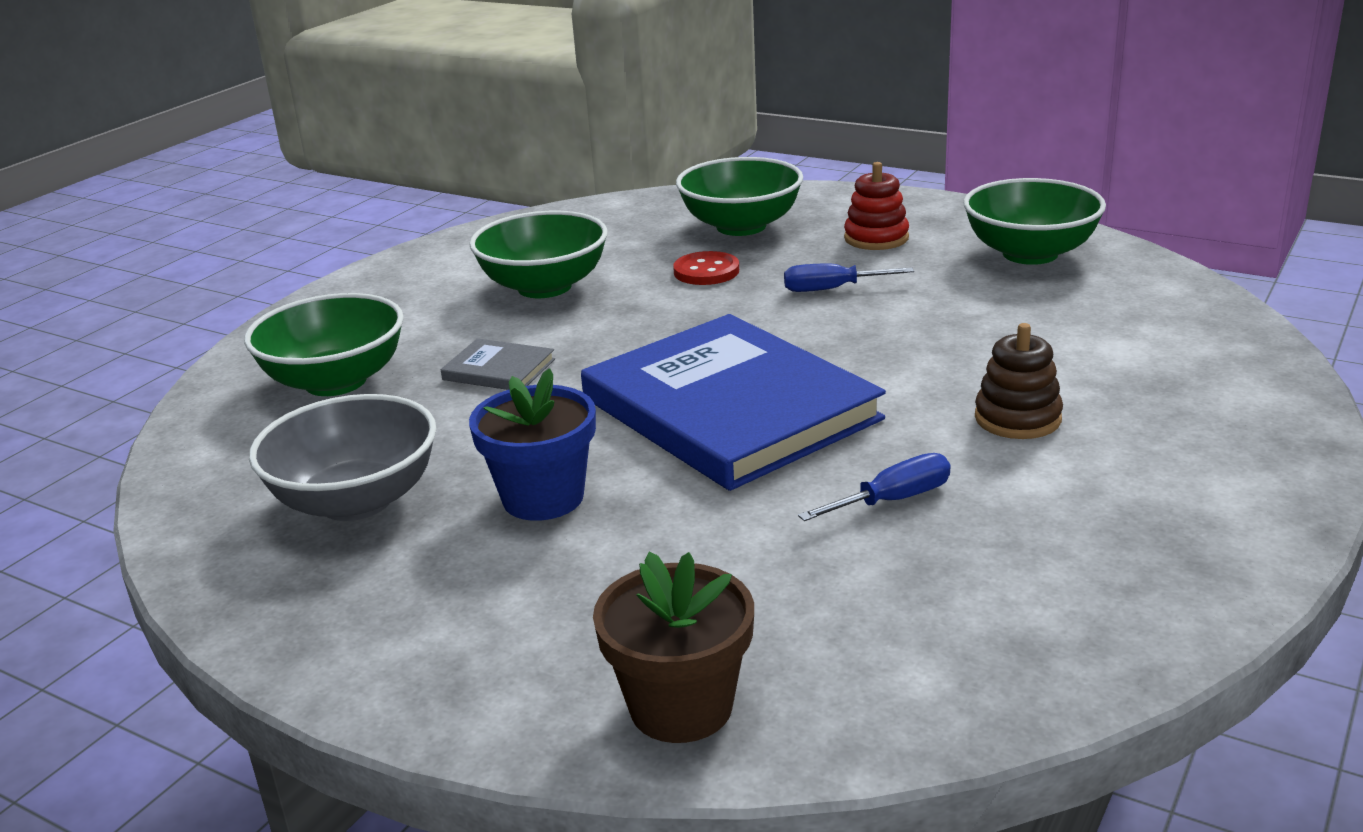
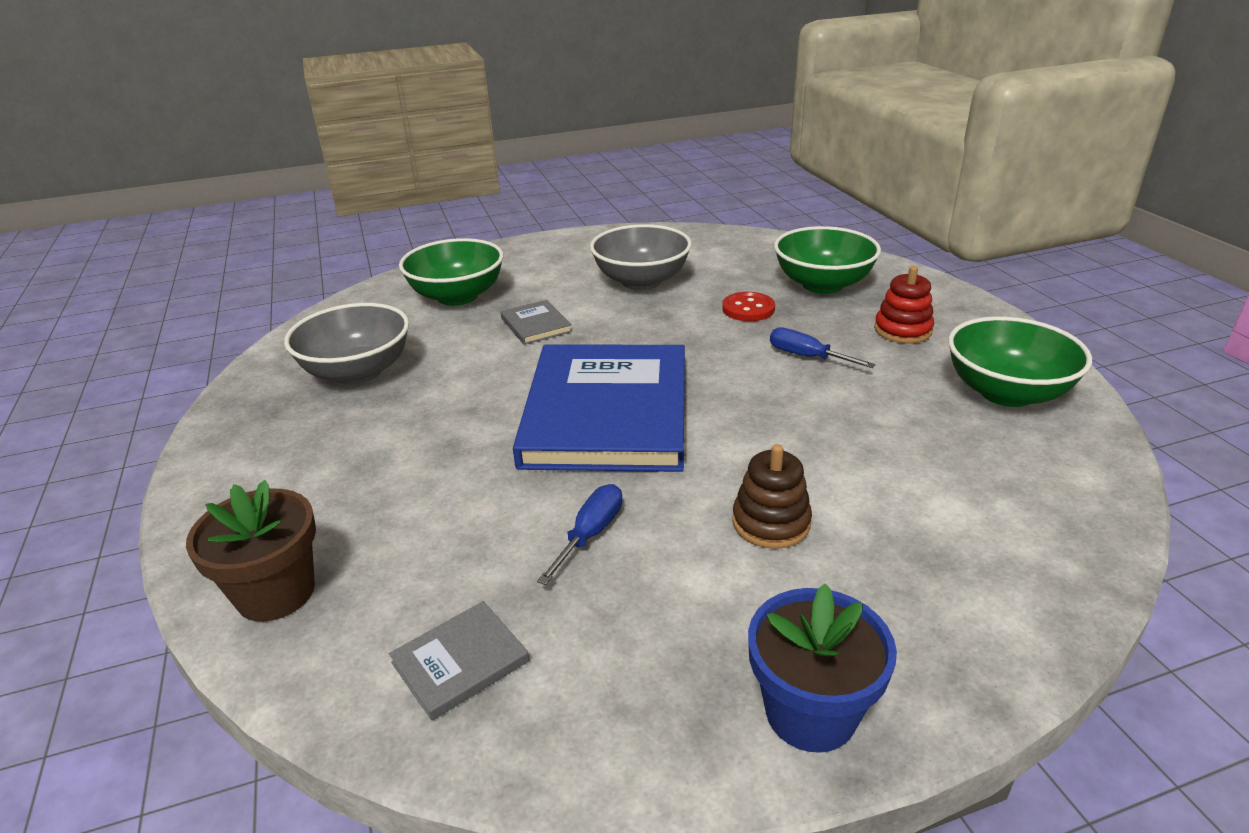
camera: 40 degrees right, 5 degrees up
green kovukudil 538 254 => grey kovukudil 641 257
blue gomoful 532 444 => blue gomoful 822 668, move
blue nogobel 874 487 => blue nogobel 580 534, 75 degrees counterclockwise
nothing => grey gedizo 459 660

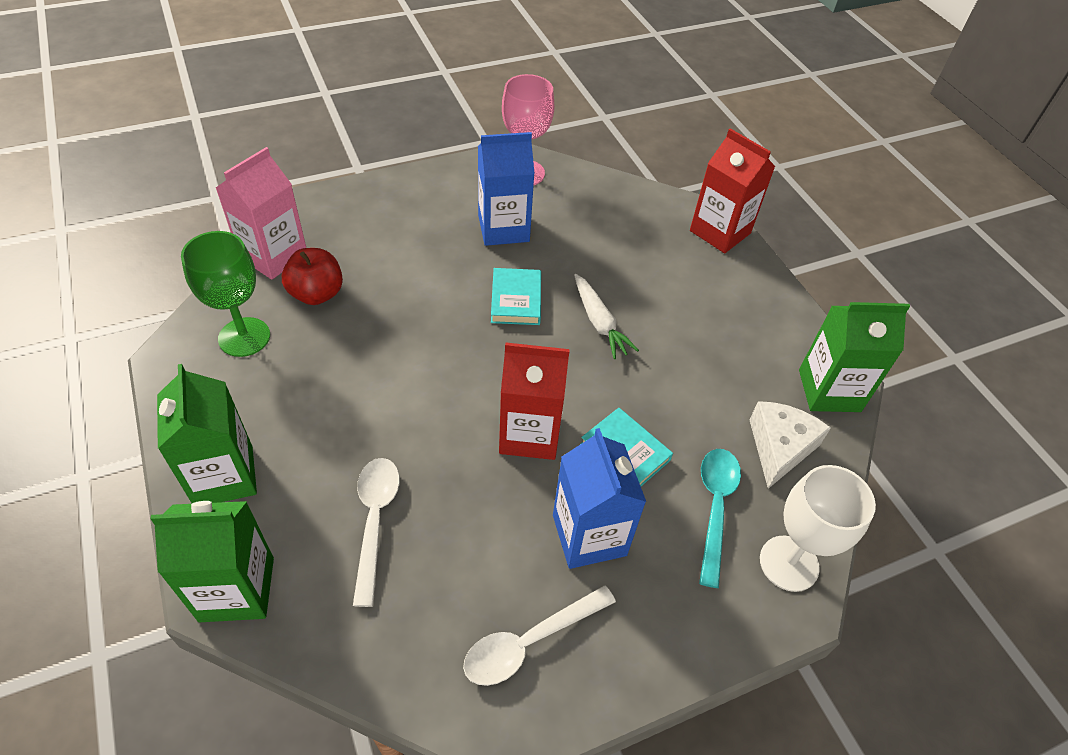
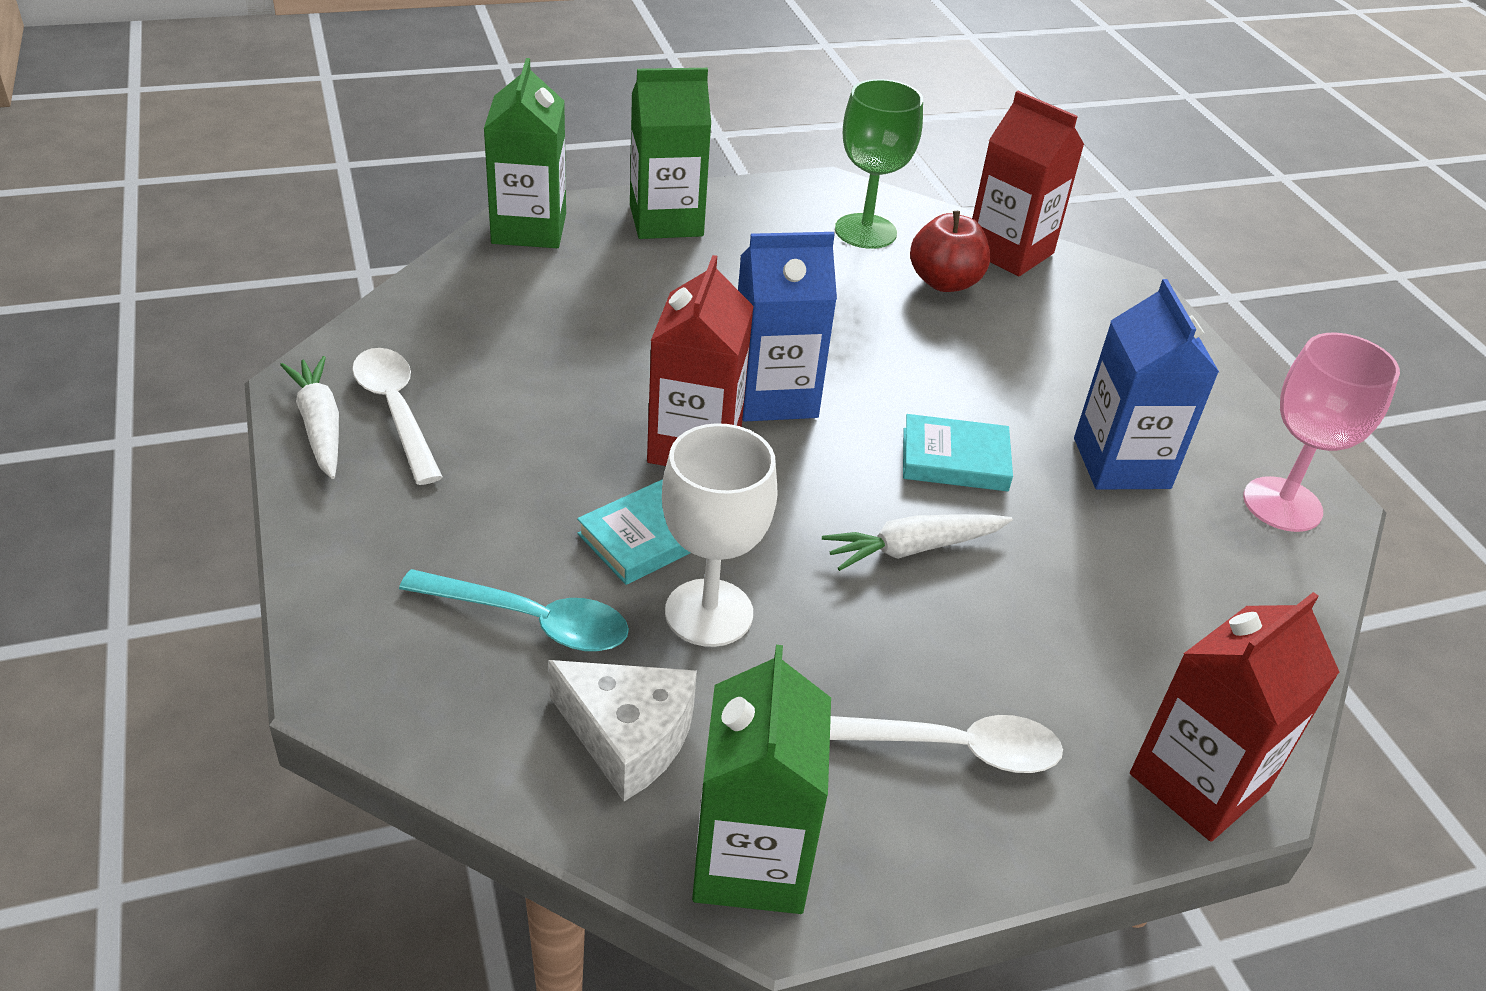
camera: 95 degrees right, 10 degrees down
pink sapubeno 261 213 => red sapubeno 1028 183
blue sapubeno 599 498 => blue sapubeno 787 326, move
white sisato 376 532 => white sisato 946 744, move
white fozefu 818 528 => white fozefu 720 535, move
nothing => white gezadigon 309 417

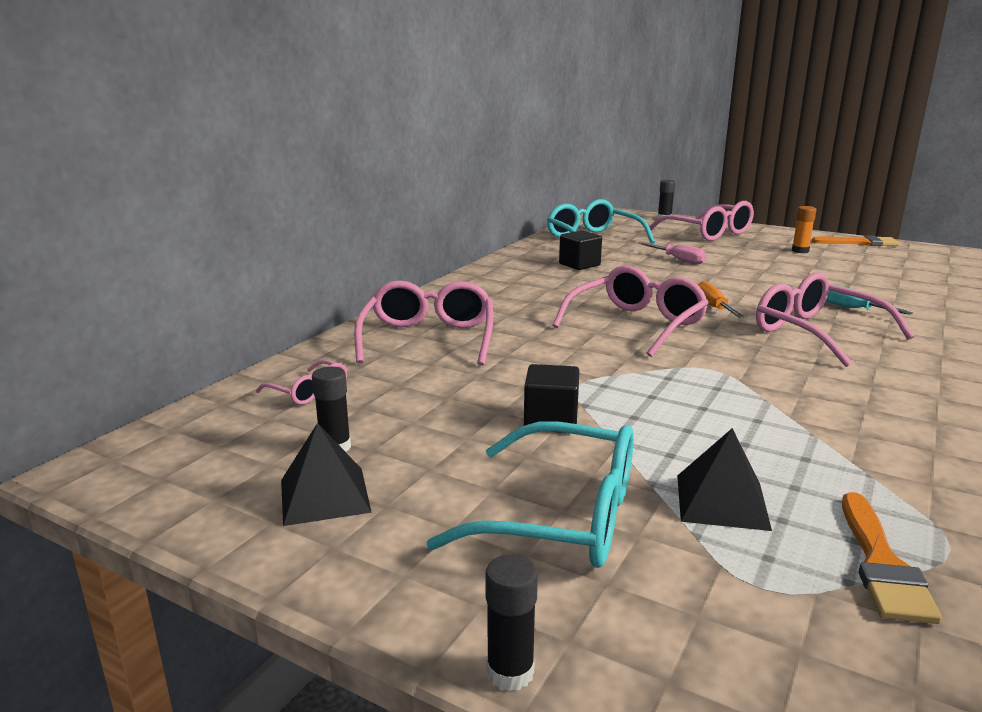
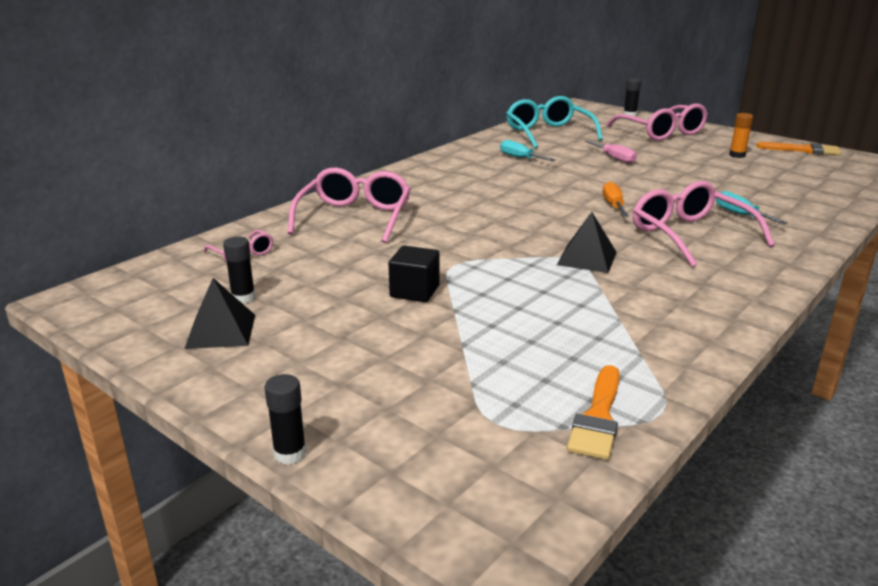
camera: 10 degrees right, 5 degrees up
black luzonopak 580 250 => turquoise nogobel 528 150
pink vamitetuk 630 311 => nothing
turquoise vamitetuk 530 495 => nothing
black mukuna 724 479 => black mukuna 587 242, move

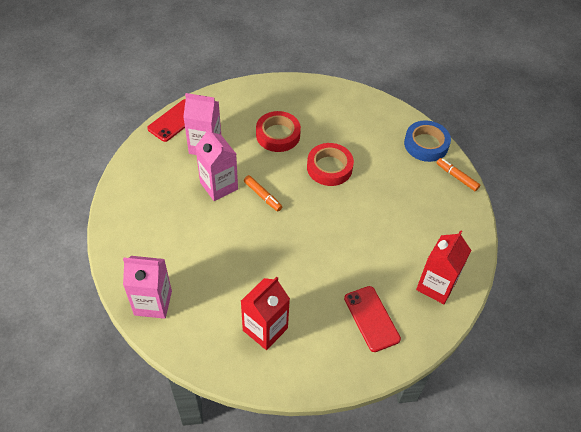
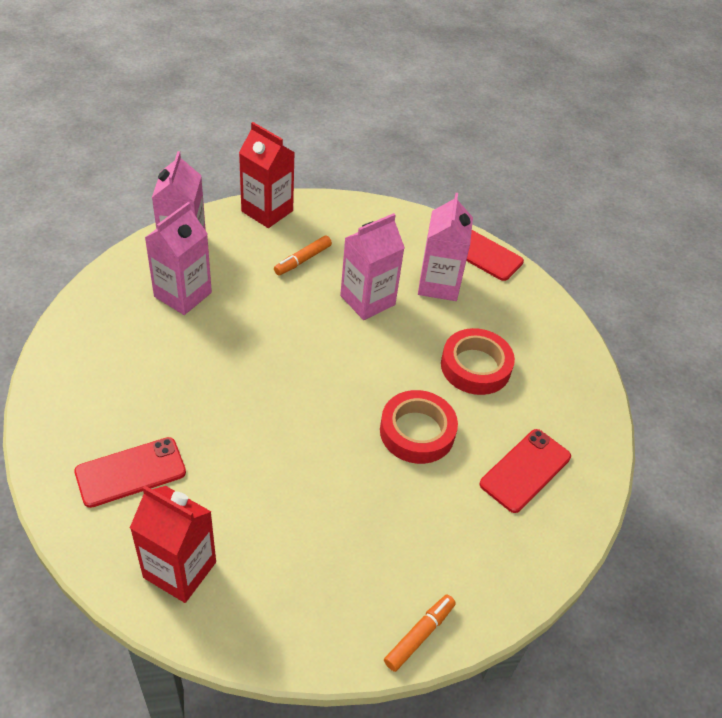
camera: 85 degrees right, 5 degrees down
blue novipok 427 141 => nothing
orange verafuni 263 193 => orange verafuni 303 255, move
red sapubeno 265 313 => red sapubeno 267 175, move
nothing => pink sapubeno 178 258
nothing => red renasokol 525 471

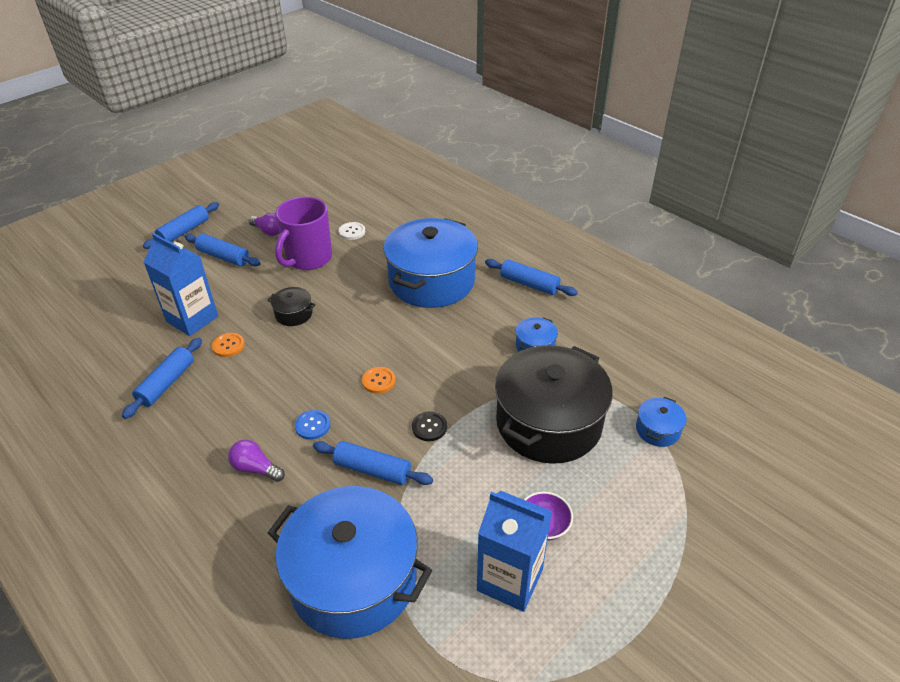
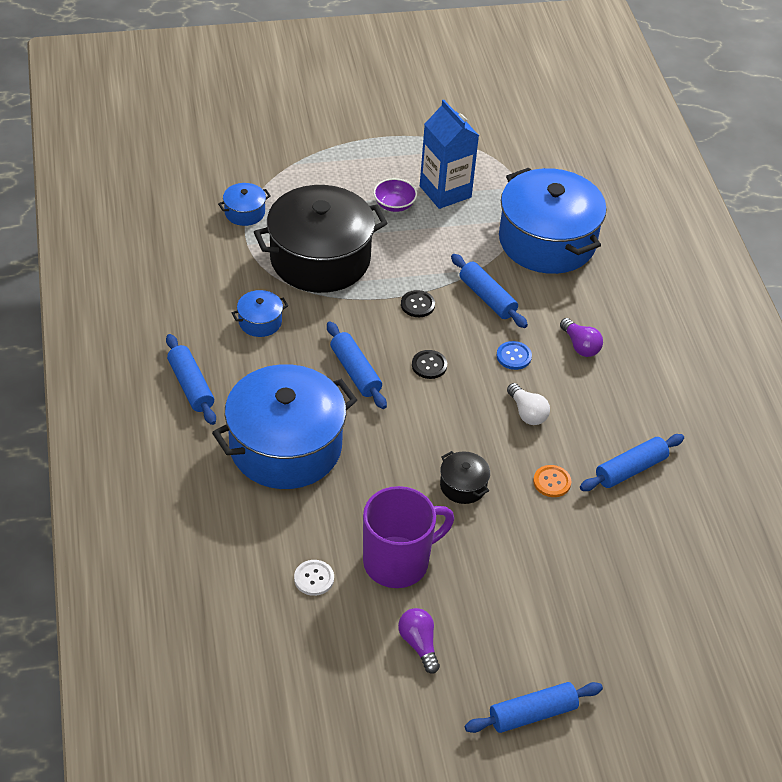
camera: 150 degrees left, 5 degrees up
blue sapubeno 181 284 => nothing
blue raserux 223 250 => blue raserux 357 365, move
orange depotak 378 380 => black depotak 429 364
nothing => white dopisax 528 404

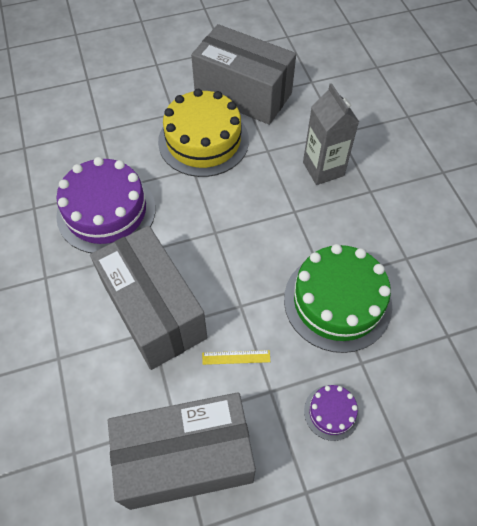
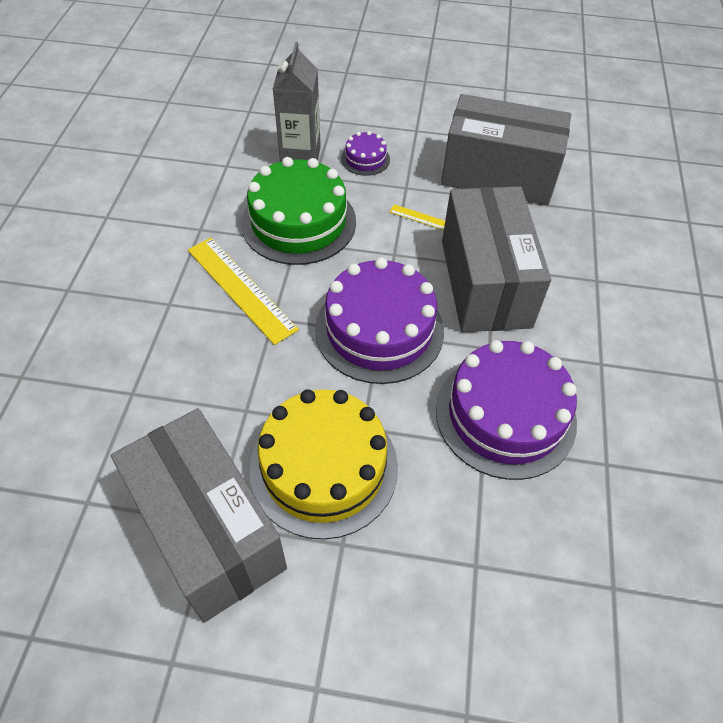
camera: 155 degrees left, 5 degrees down
grey sapubeno 331 134 => grey sapubeno 297 102, move
nothing => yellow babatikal 243 291
nothing => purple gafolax 379 320

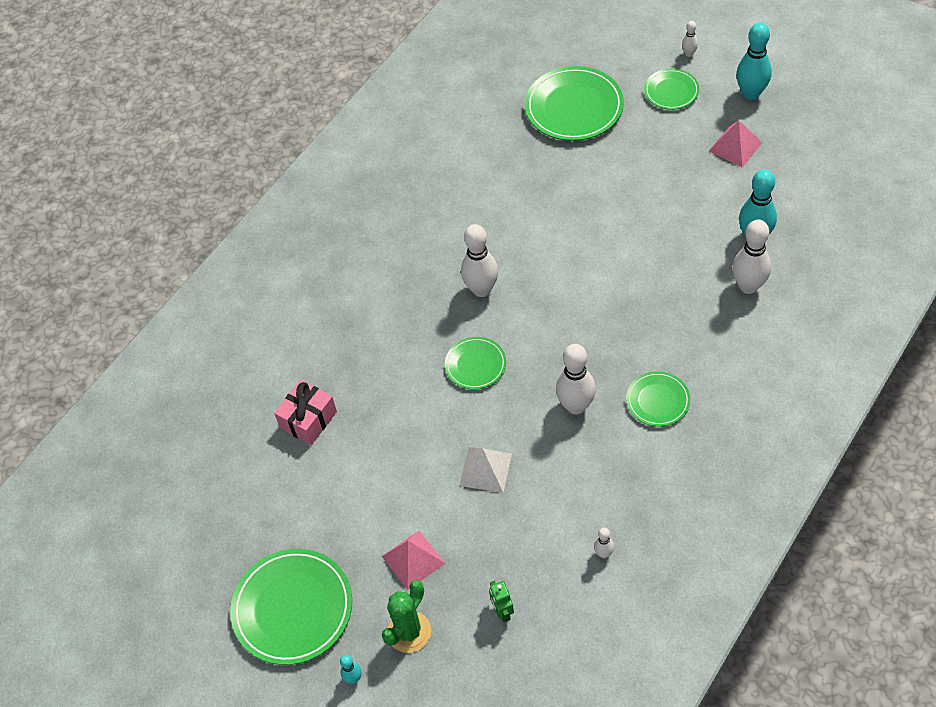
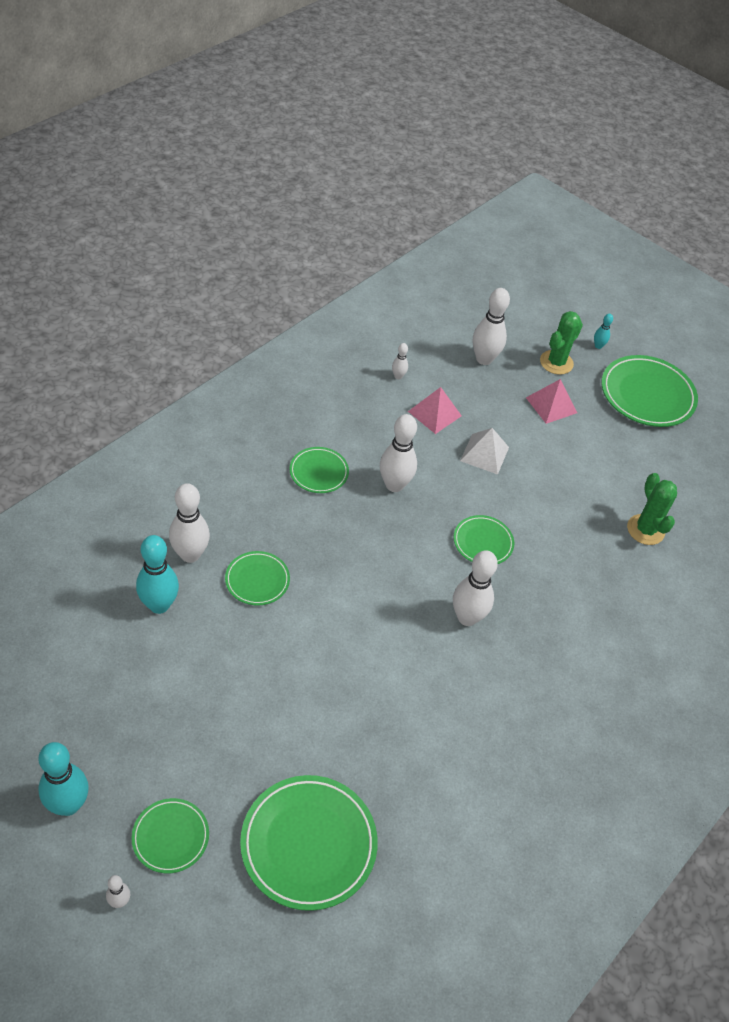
camera: 175 degrees right, 5 degrees down
pink mukuna 736 144 => pink mukuna 435 410, move
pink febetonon 305 412 => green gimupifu 652 509
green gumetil 501 601 => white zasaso 491 326
nothing => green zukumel 257 578

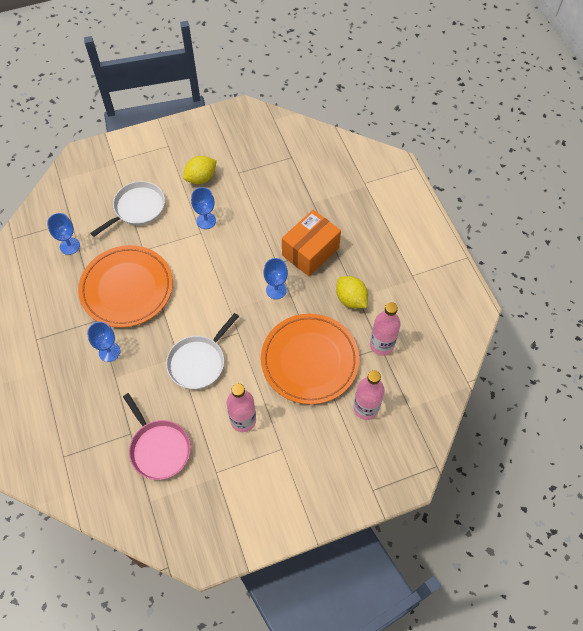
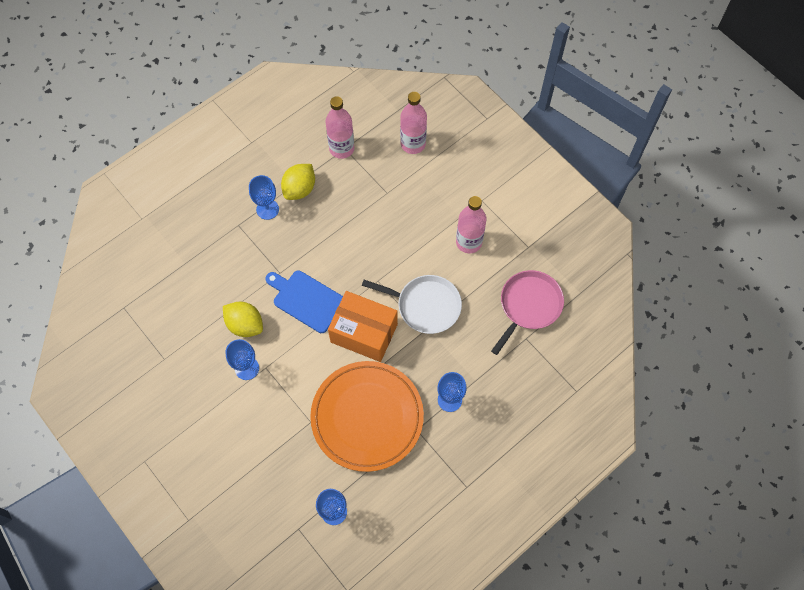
camera: 110 degrees left, 5 degrees up
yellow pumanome 200 170 => yellow pumanome 243 319, move
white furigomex 128 209 => nothing
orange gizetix 311 243 => orange gizetix 363 326, move
blue fozefu 276 278 => blue fozefu 264 197, move
orange zukumel 310 359 => nothing
nothing => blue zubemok 304 302

